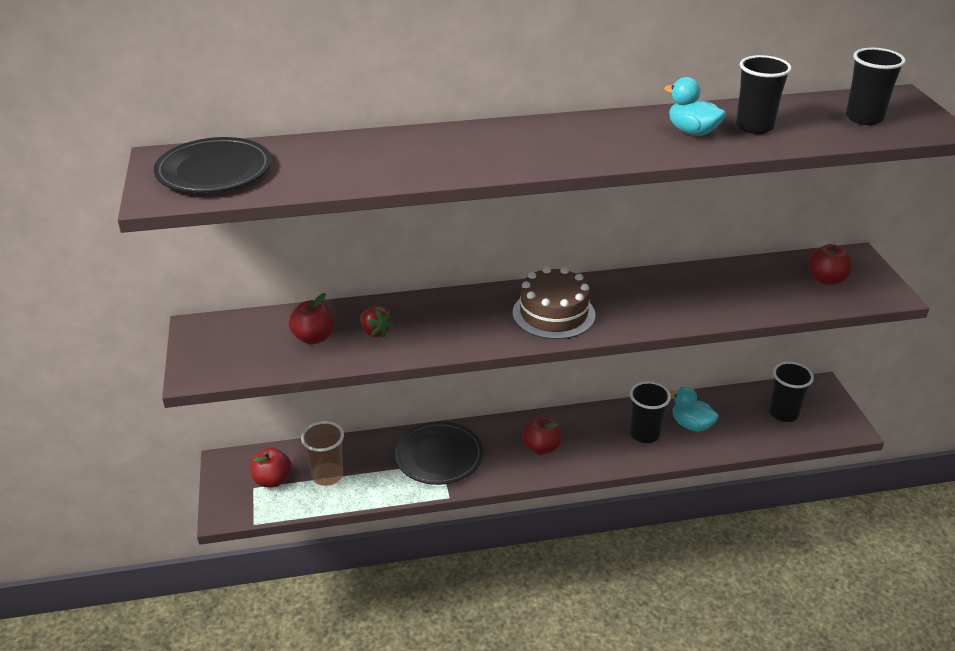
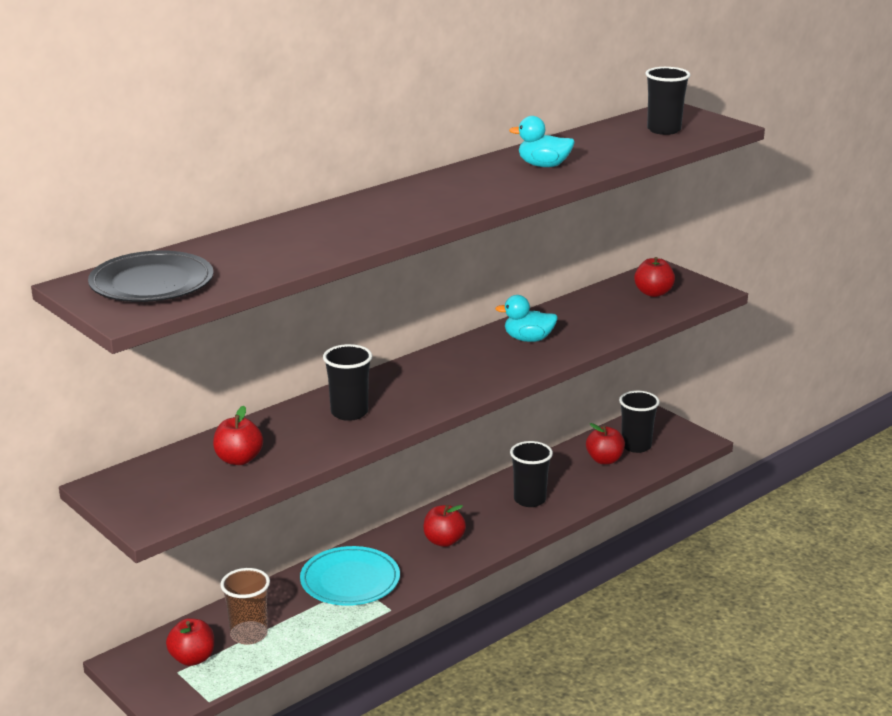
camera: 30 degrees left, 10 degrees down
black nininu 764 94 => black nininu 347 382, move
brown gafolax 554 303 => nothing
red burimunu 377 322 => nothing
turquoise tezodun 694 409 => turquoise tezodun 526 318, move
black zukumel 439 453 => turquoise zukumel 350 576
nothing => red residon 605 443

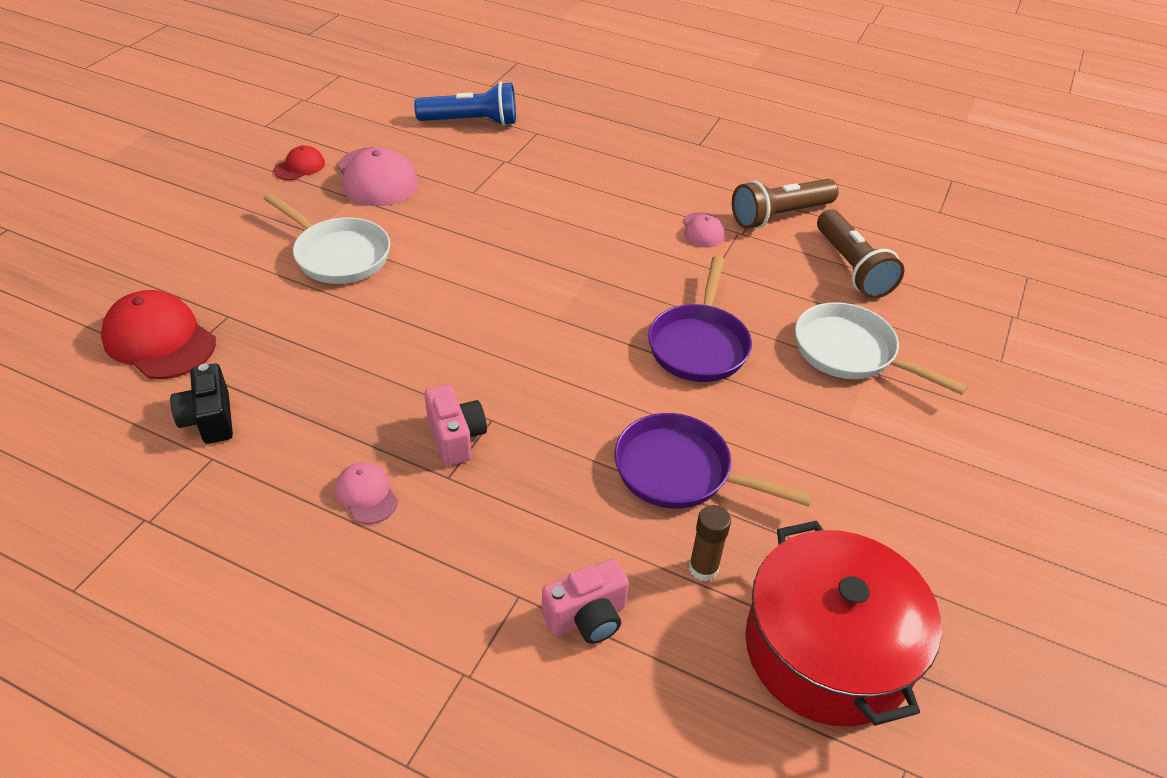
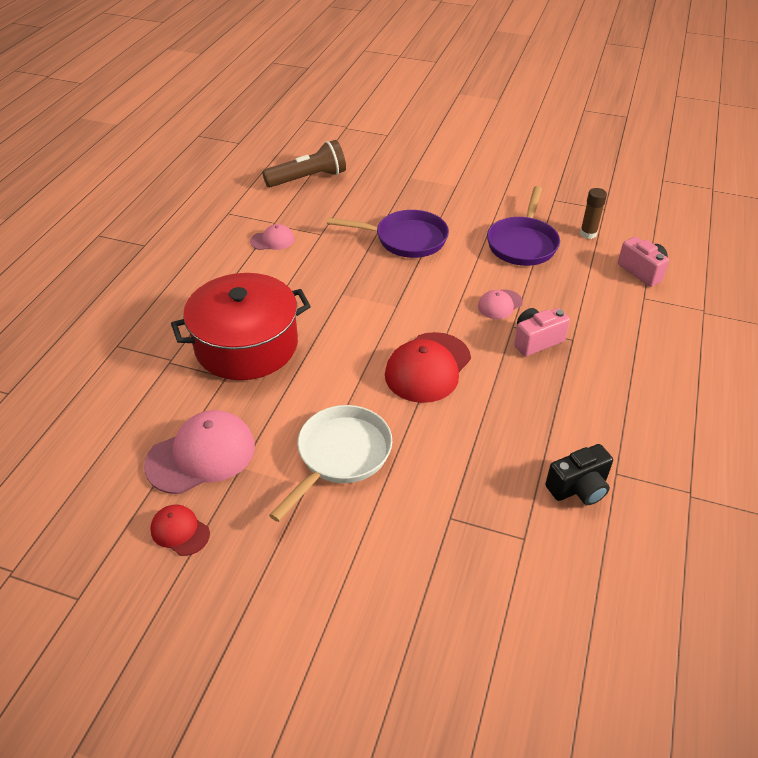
camera: 95 degrees left, 0 degrees up
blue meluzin 465 104 => nothing
brown meluzin 785 204 => nothing
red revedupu 158 334 => red revedupu 428 367, move
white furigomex 881 348 => nothing
pink revedupu 366 493 => pink revedupu 500 304, move
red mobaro 843 624 => red mobaro 241 326, move

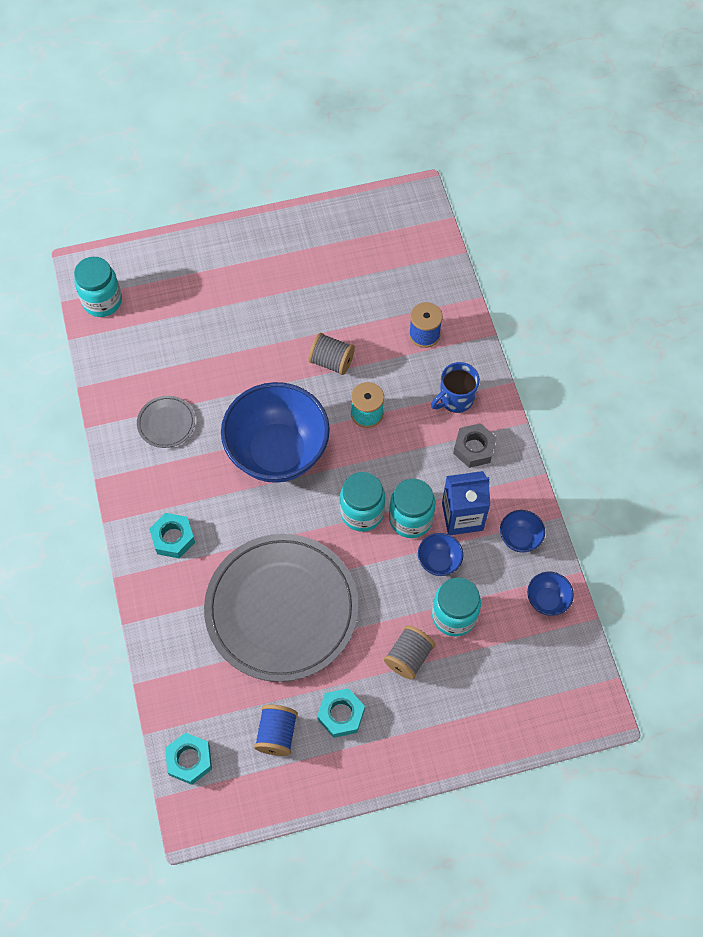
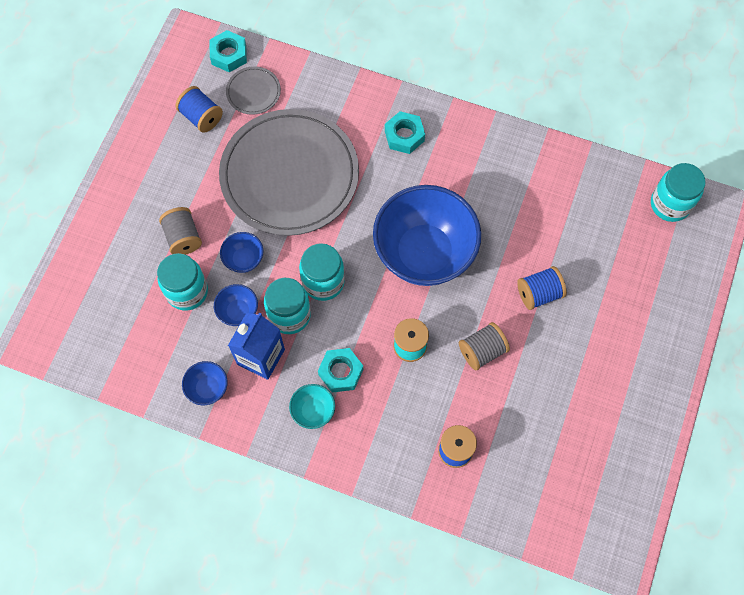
camera: 125 degrees right, 5 degrees up
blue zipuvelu 455 387 => nothing
grey zukumel 166 422 => grey zukumel 253 90, move
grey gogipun 475 445 => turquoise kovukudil 312 406
blue kovukudil 550 594 => blue kovukudil 242 252, move
turquoise gogipun 341 713 => turquoise gogipun 340 370, move
nothing => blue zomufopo 542 288

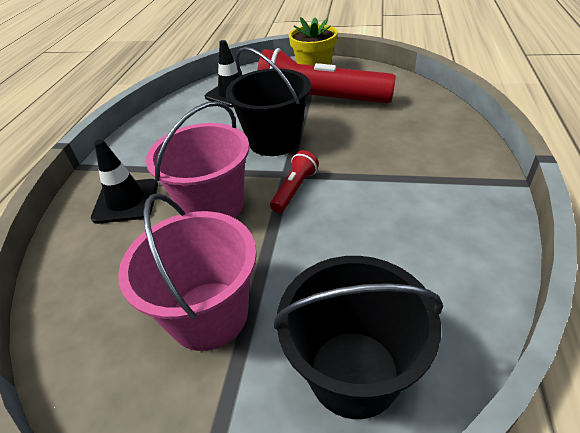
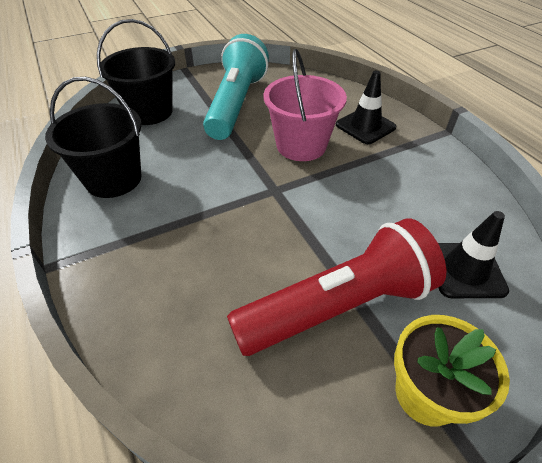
camera: 140 degrees right, 5 degrees up
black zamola 268 101 => black zamola 93 137, move
red meluzin 294 181 => nothing
pink zamola 187 272 => turquoise meluzin 236 87

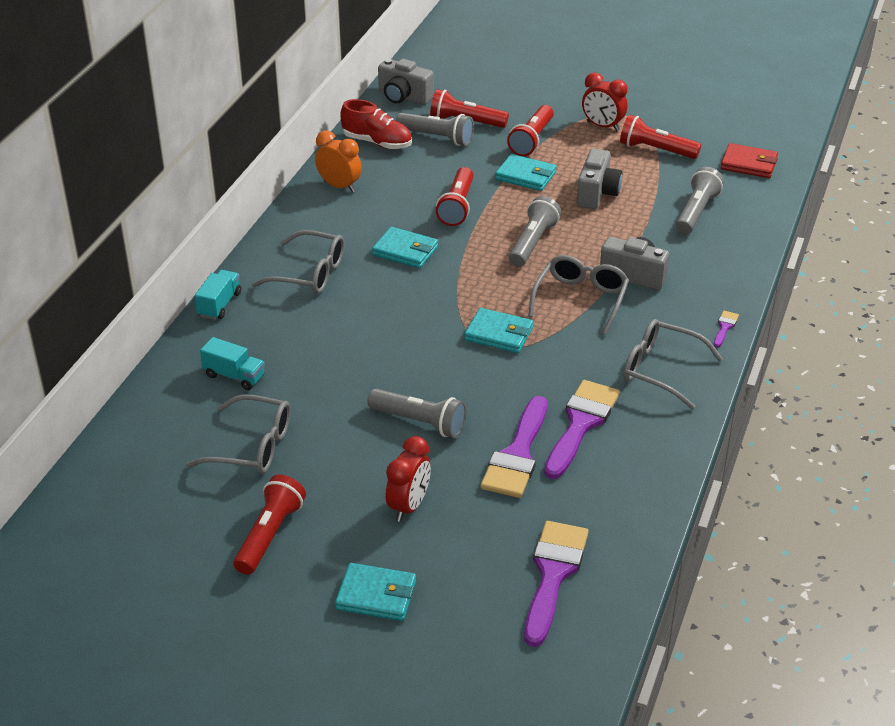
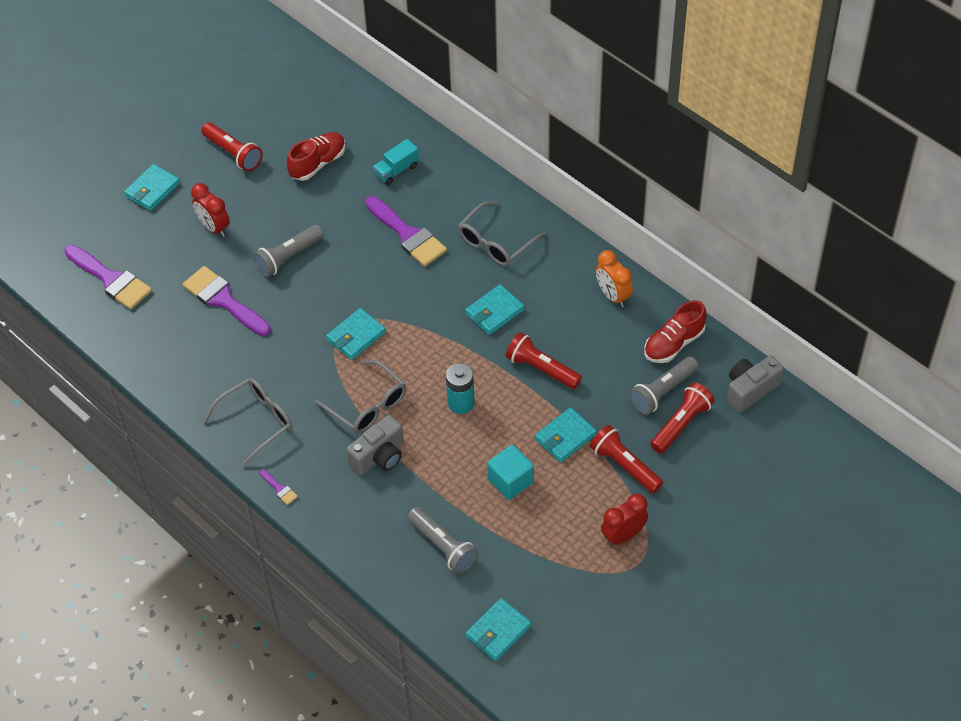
camera: 115 degrees right, 15 degrees up
red meluzin 660 137 => nothing
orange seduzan 338 161 => orange seduzan 614 278, 90 degrees clockwise
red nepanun 749 160 => turquoise nepanun 498 629
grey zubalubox 599 179 => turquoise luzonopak 510 472
grey meluzin 535 231 => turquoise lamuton 460 388
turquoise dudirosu 218 295 => nothing
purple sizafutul 582 429 => purple sizafutul 406 231, move
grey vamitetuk 238 434 => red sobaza 316 156

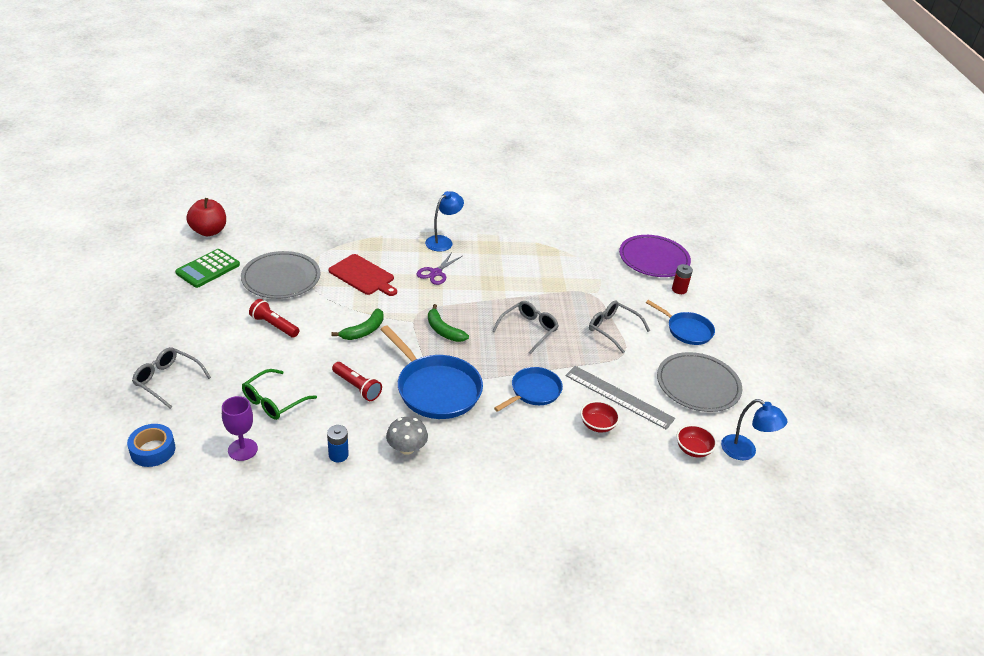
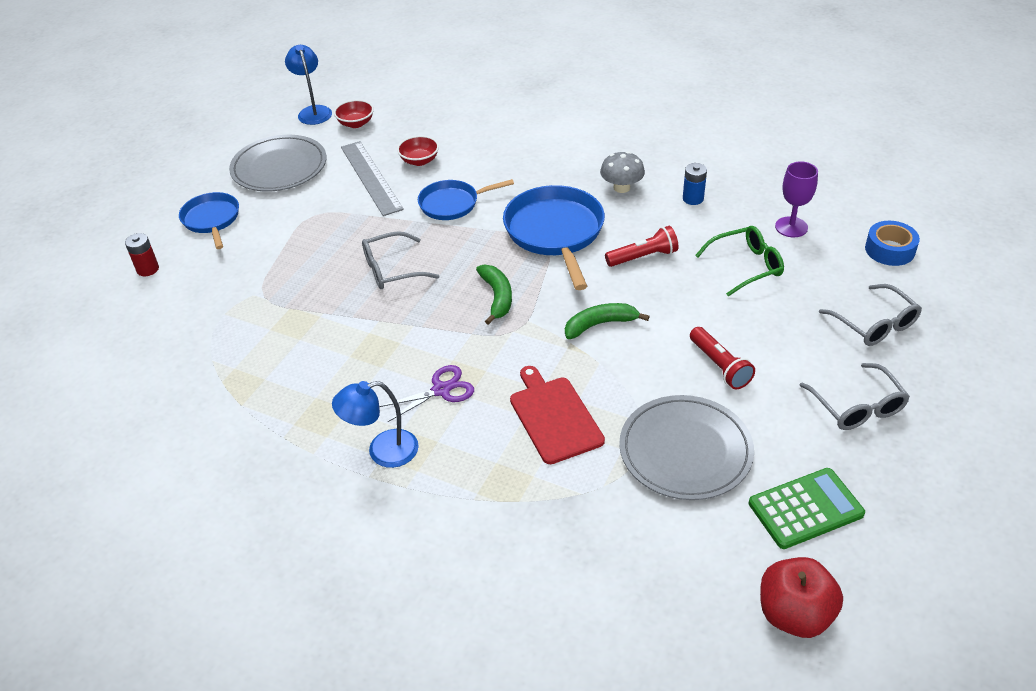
camera: 145 degrees left, 5 degrees up
purple zukumel 655 256 => nothing
grey vamitetuk 619 327 => grey vamitetuk 855 396, move
red meluzin 357 381 => red meluzin 642 246, 90 degrees clockwise

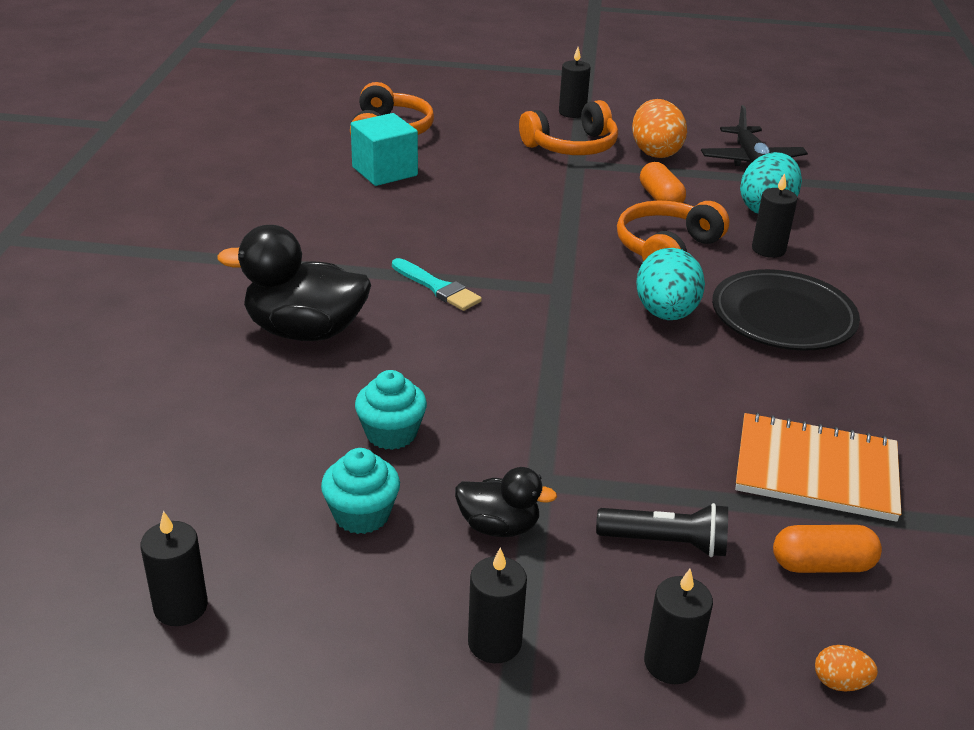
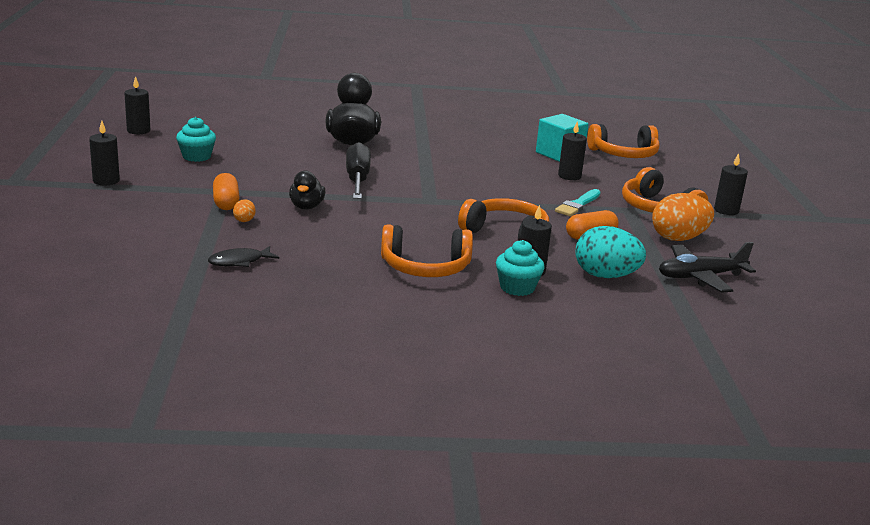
camera: 80 degrees right, 10 degrees down
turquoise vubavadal 670 284 => nothing
turquoise sizafutul 437 284 => turquoise sizafutul 577 202, move
black zukumel 786 310 => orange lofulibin 427 250
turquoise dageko 391 410 => turquoise dageko 520 268, move
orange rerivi 818 467 => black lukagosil 243 256
black tezodun 506 502 => black tezodun 307 190, move
black meluzin 662 530 => nothing
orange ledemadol 827 549 => orange ledemadol 226 191, move
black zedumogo 678 626 => black zedumogo 572 151, move
orange vubavadal 846 668 => orange vubavadal 244 210, move
nothing => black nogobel 358 170

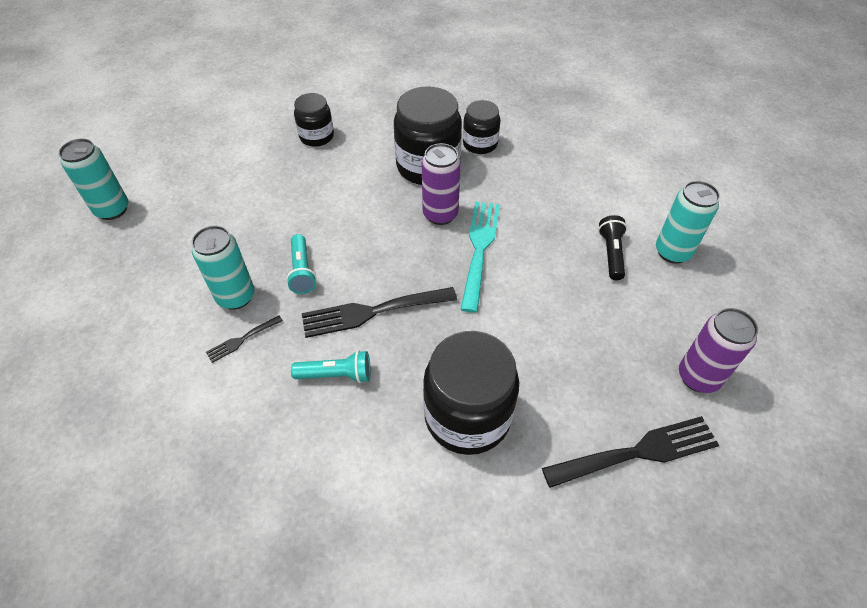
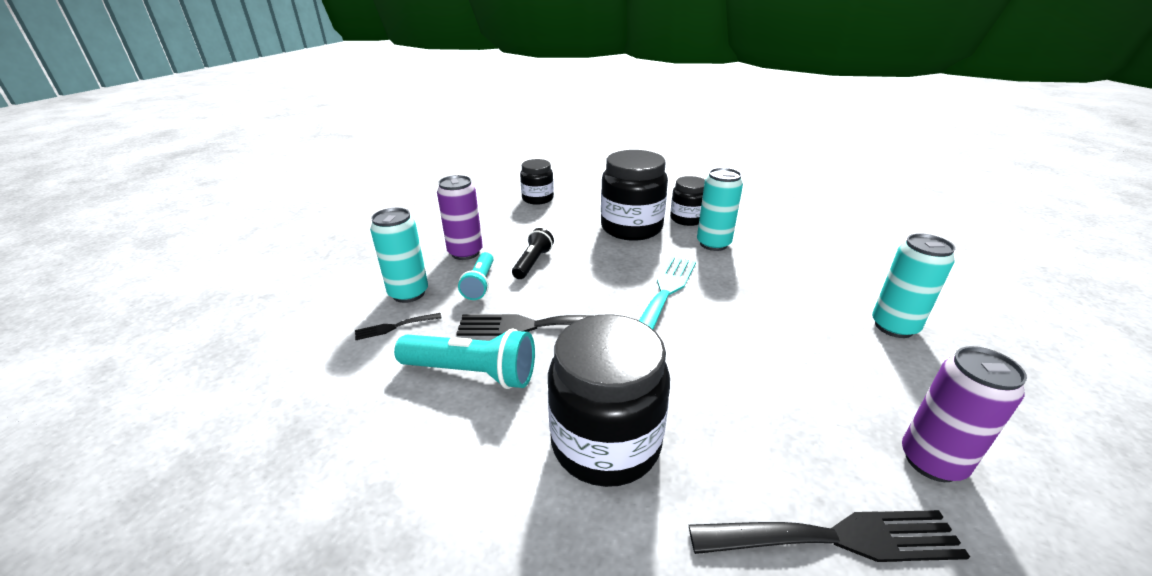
camera: 15 degrees right, 20 degrees down
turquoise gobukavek 93 179 => turquoise gobukavek 720 209, move
purple gobukavek 441 184 => purple gobukavek 460 217, move
black meluzin 612 247 => black meluzin 533 253, move
turquoise meluzin 331 366 => turquoise meluzin 464 358, x1.57

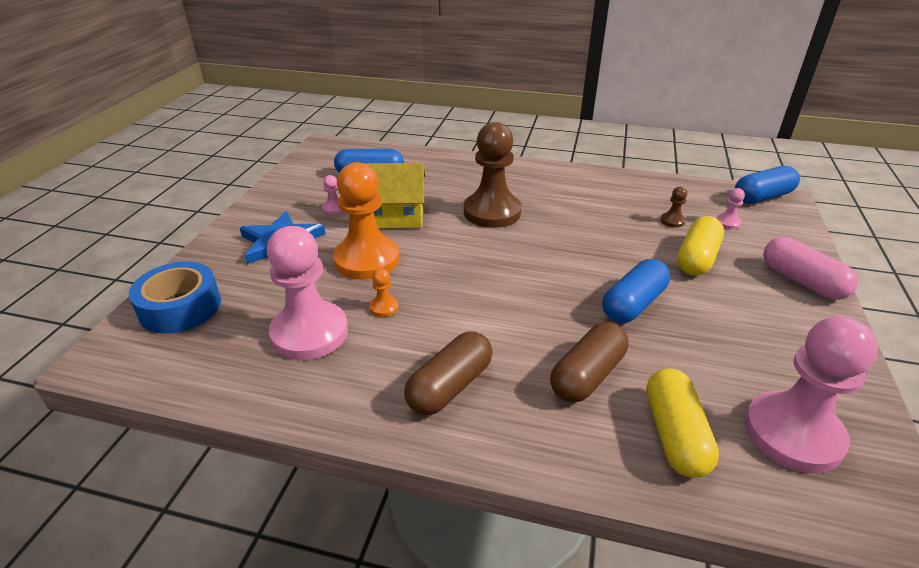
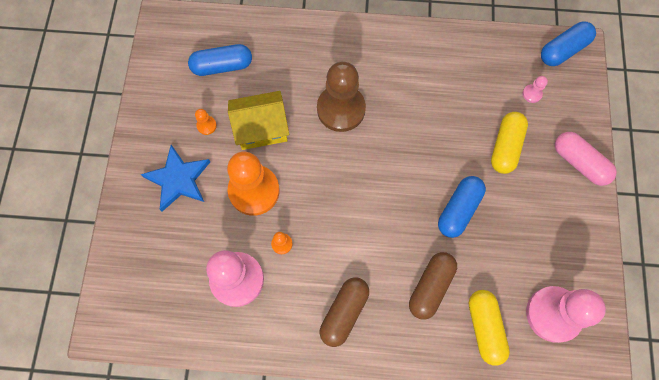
camera: 10 degrees left, 35 degrees up
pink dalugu 332 195 => orange dalugu 206 122
brown dalugu 674 207 => nothing
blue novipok 175 297 => nothing

